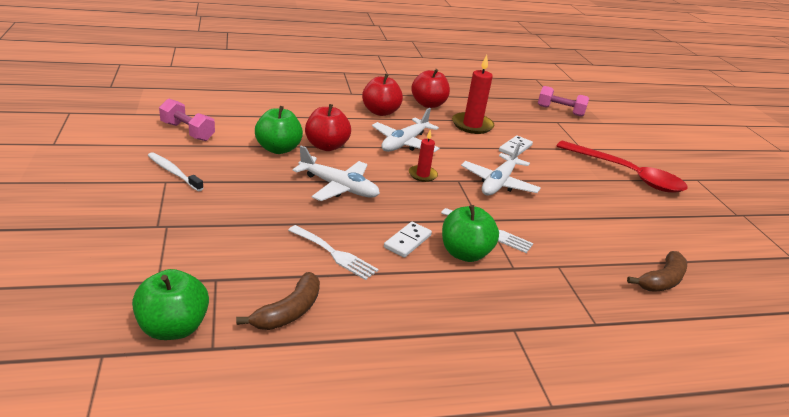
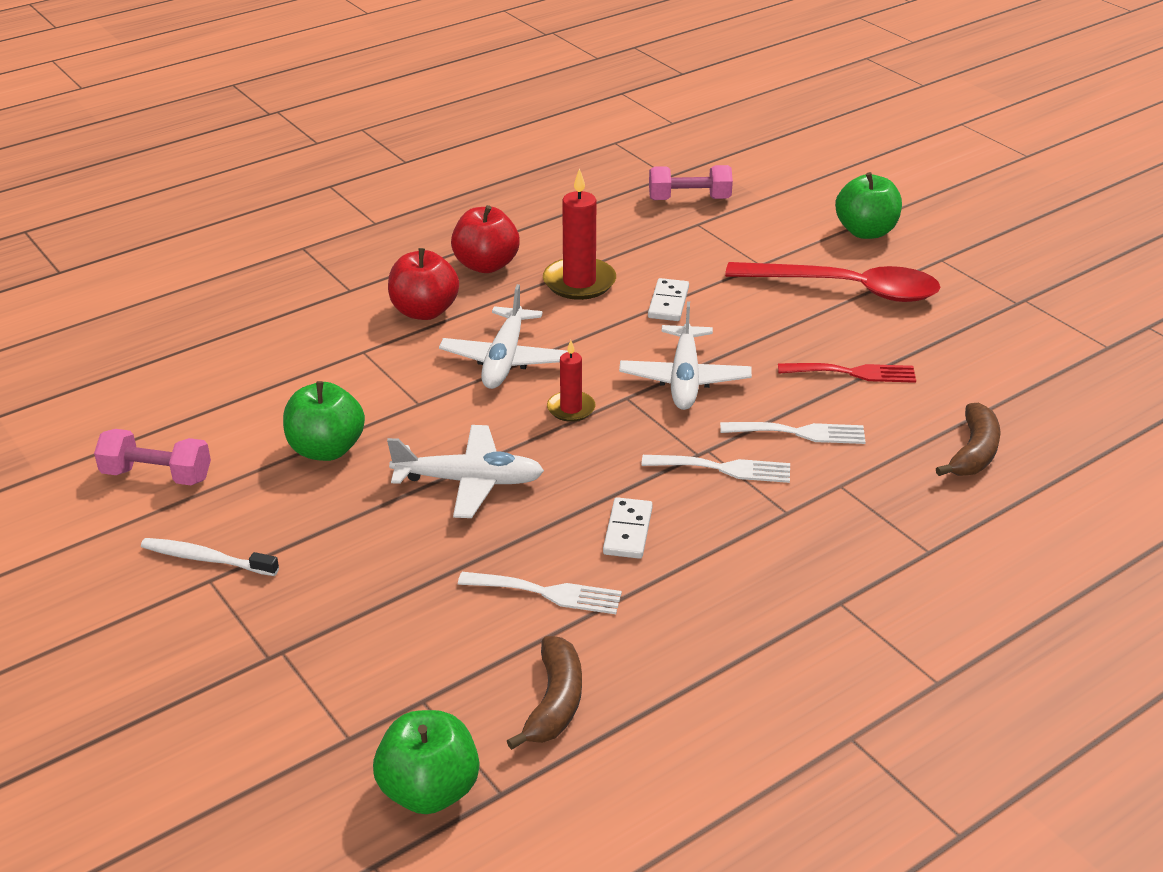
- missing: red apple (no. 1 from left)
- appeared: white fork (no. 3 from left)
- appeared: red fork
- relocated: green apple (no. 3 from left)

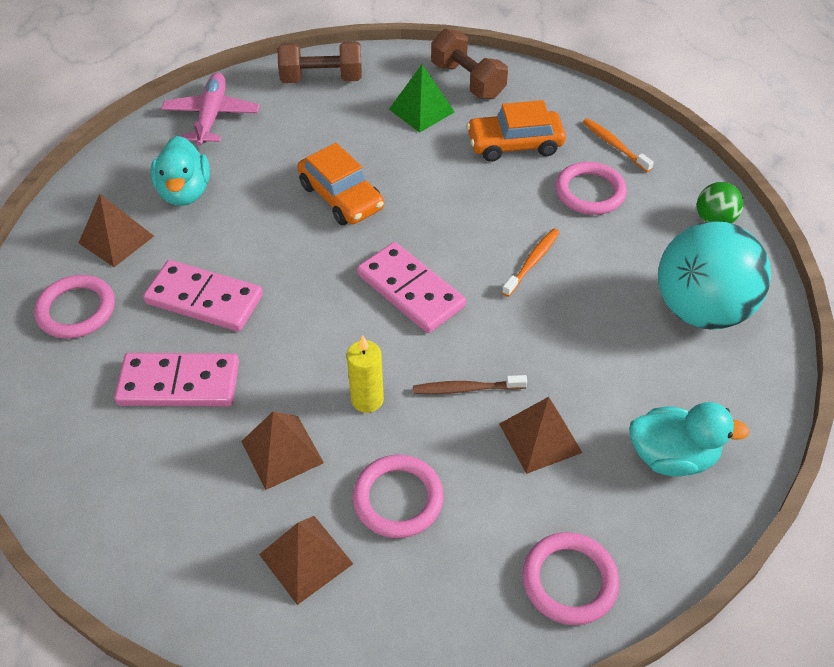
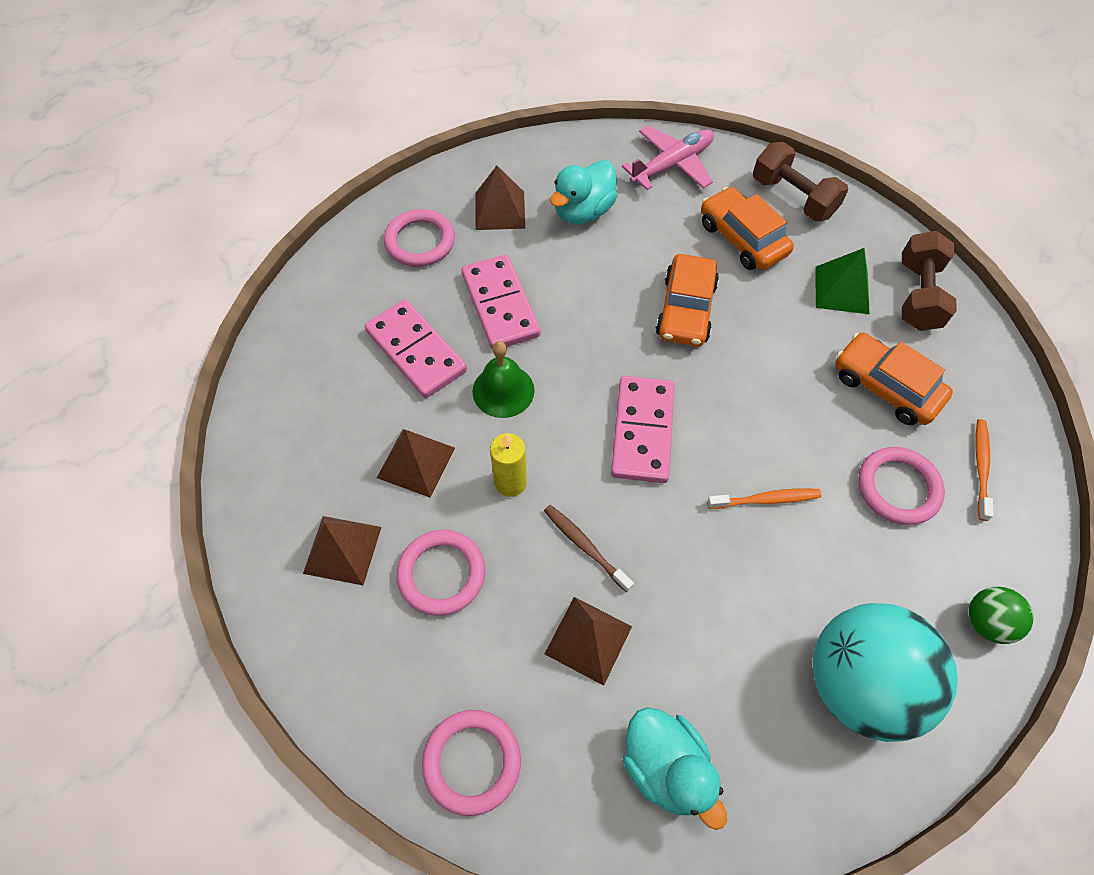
- appeared: green bell
- appeared: orange car (no. 2 from left)

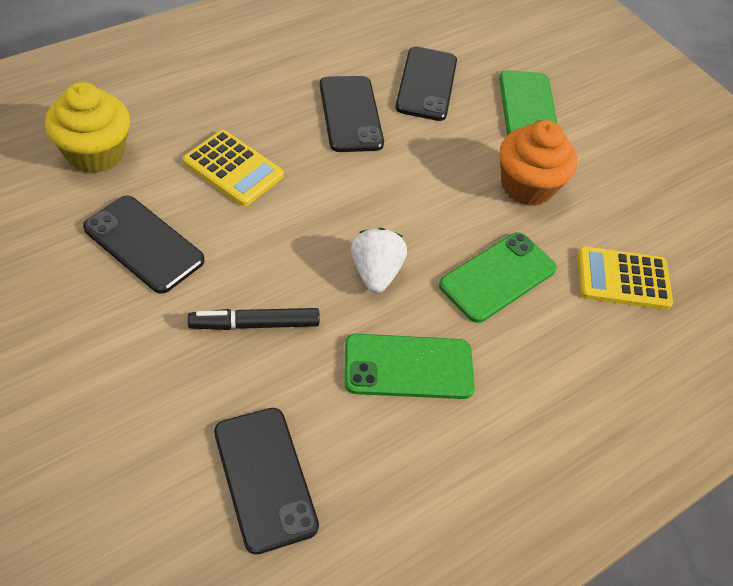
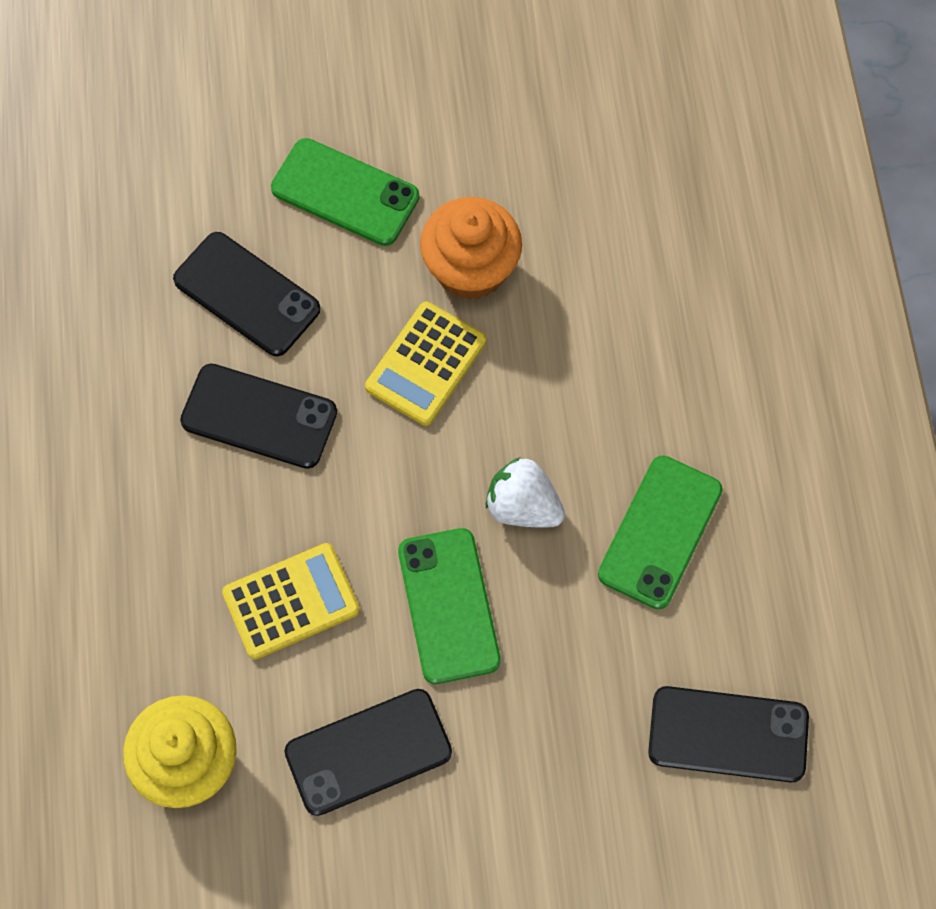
- missing: black marker
- relocated: green phone (no. 2 from left)
- relocated: yellow calculator (no. 2 from left)

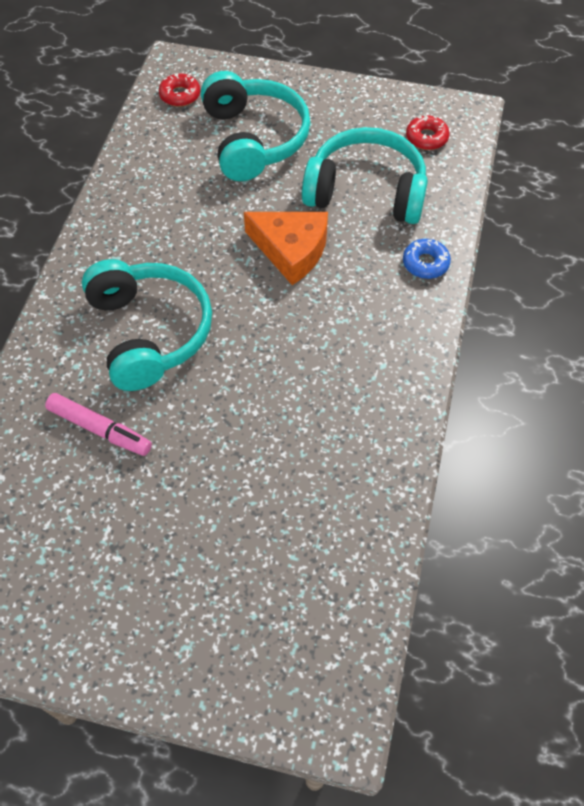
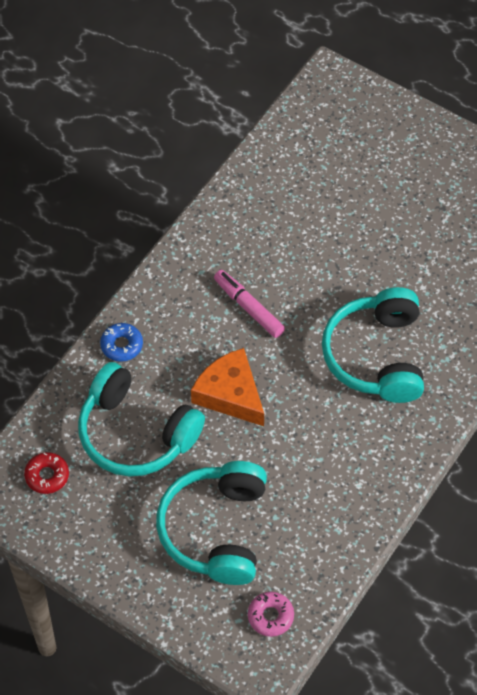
- relocated: pink marker
- colour: red donut (no. 1 from left) to pink donut

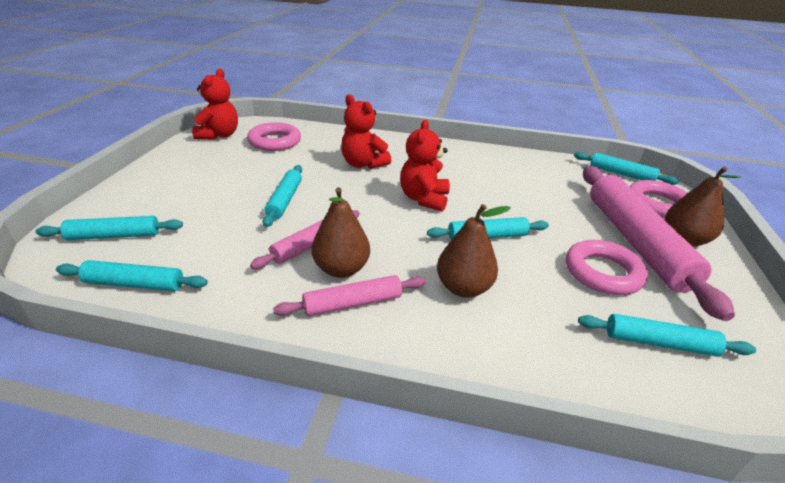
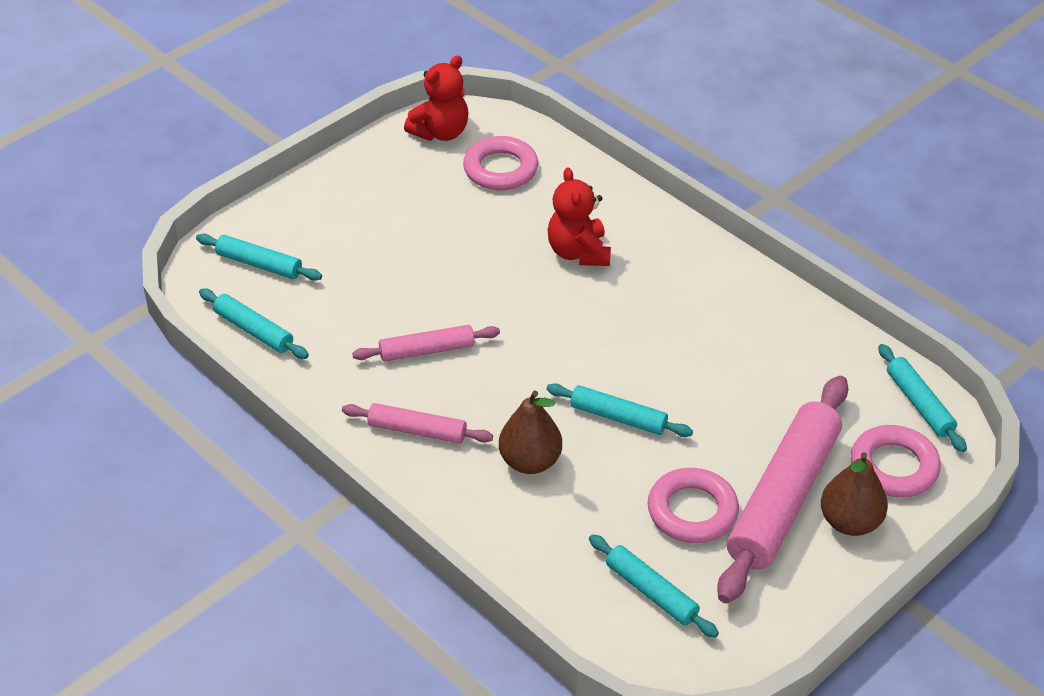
- missing: turquoise rolling pin (no. 3 from left)
- missing: brown pear (no. 1 from left)
- missing: red teddy bear (no. 3 from left)

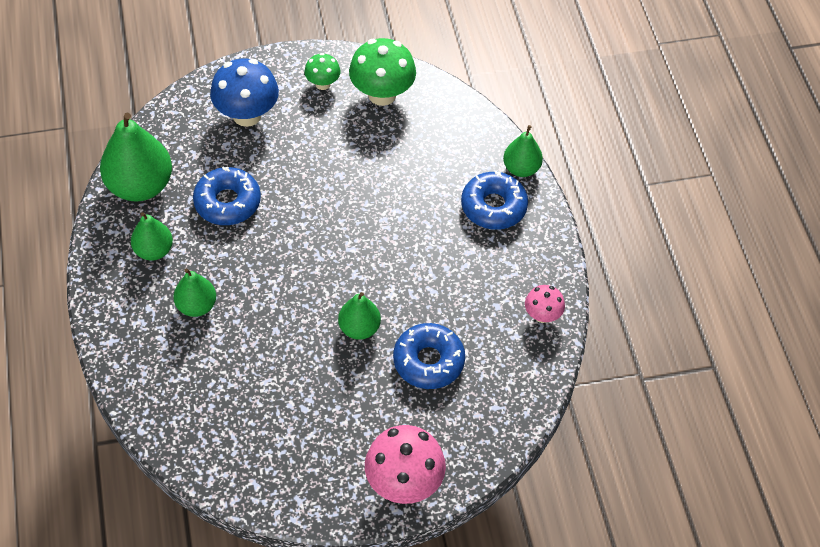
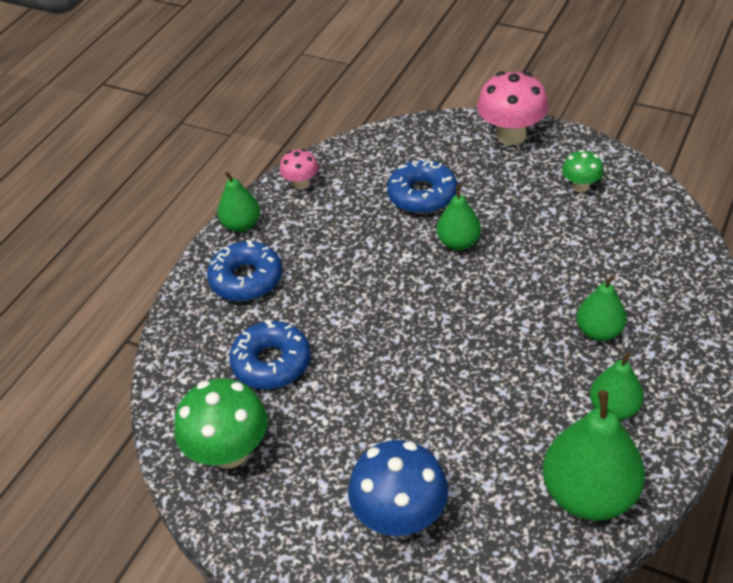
- relocated: blue donut (no. 1 from left in the first image) to blue donut (no. 2 from left)
- relocated: green mushroom (no. 1 from left in the first image) to green mushroom (no. 2 from left)
- relocated: green pear (no. 5 from left in the first image) to green pear (no. 1 from left)

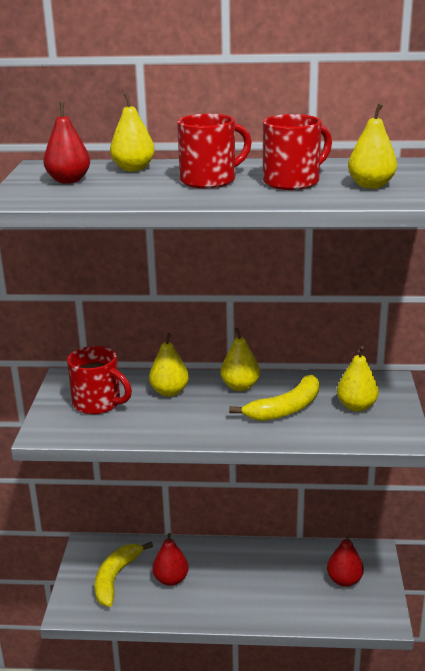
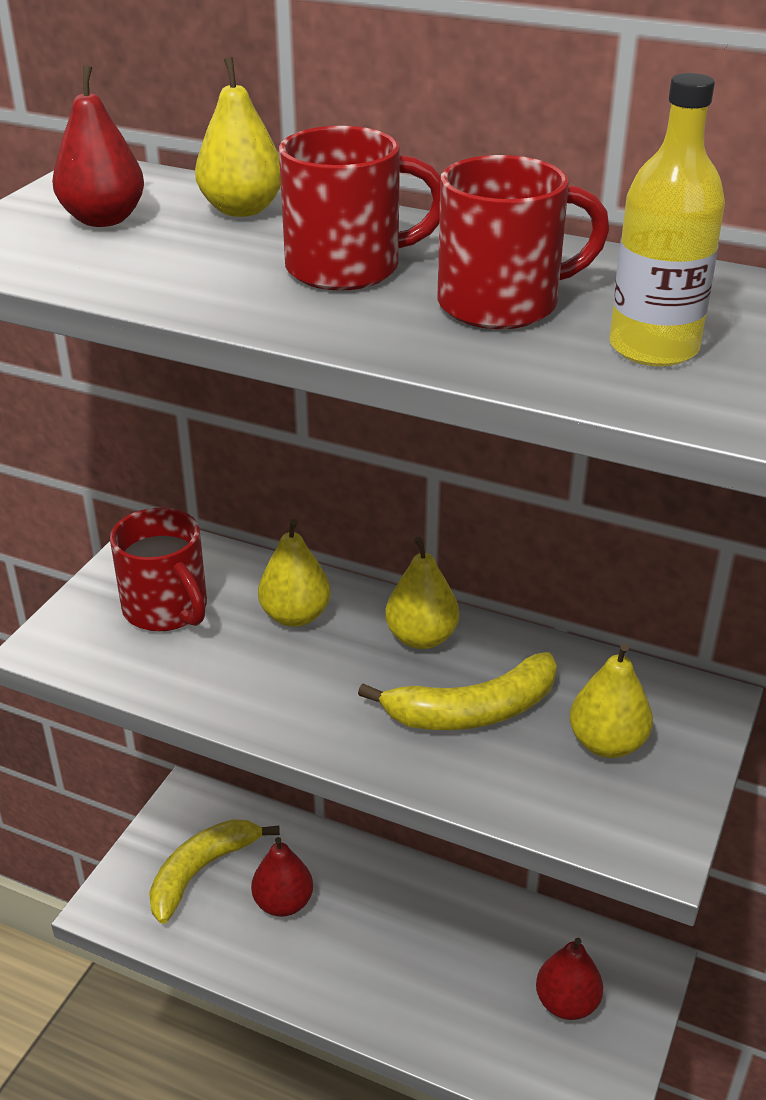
- exchanged: yellow pear (no. 5 from left) to yellow bottle

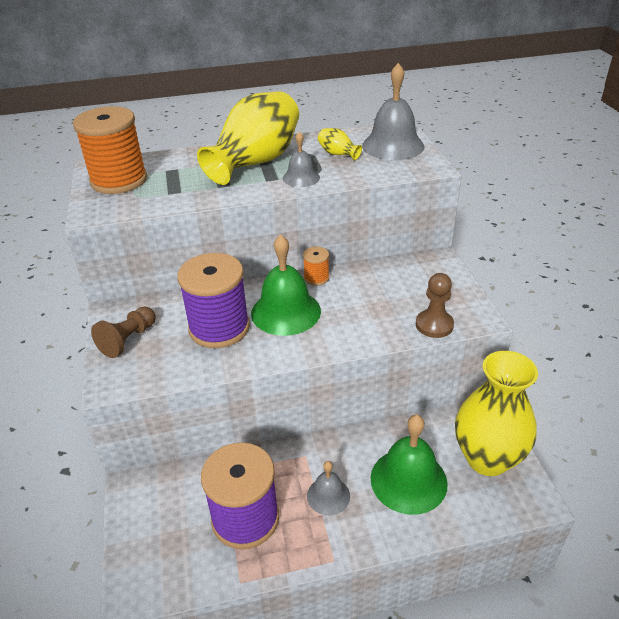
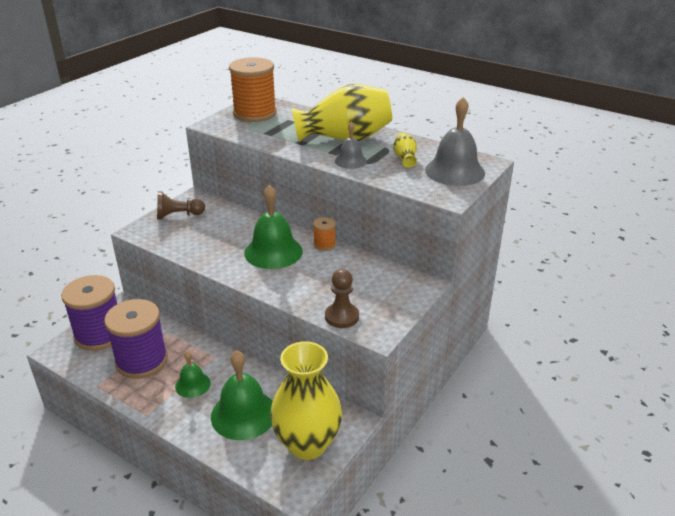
- relocated: purple spool (no. 1 from left)
- colour: grey bell (no. 2 from left) to green bell (no. 1 from left)

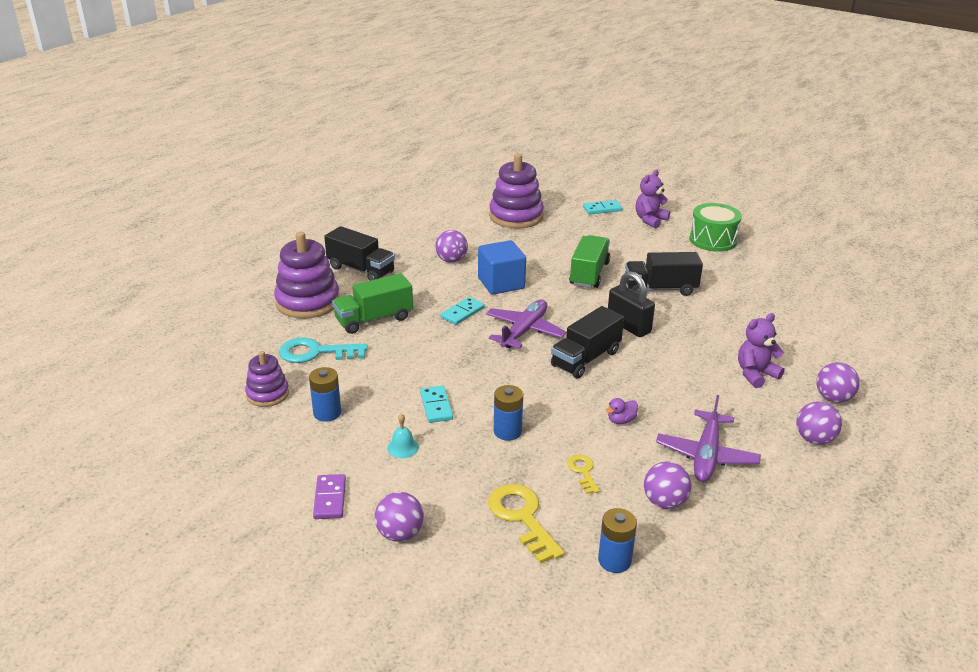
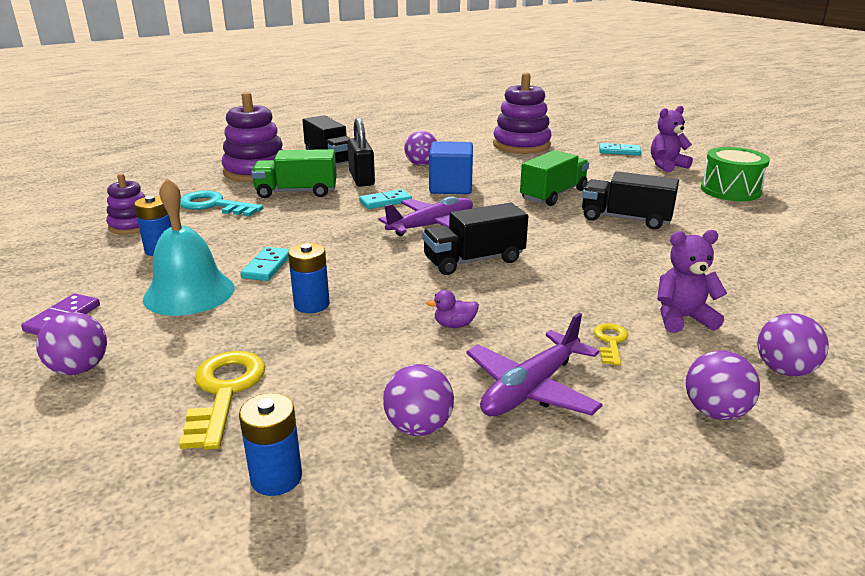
- relocated: yellow key (no. 2 from left)
- relocated: black padlock
- size: turquoise bell x2.34

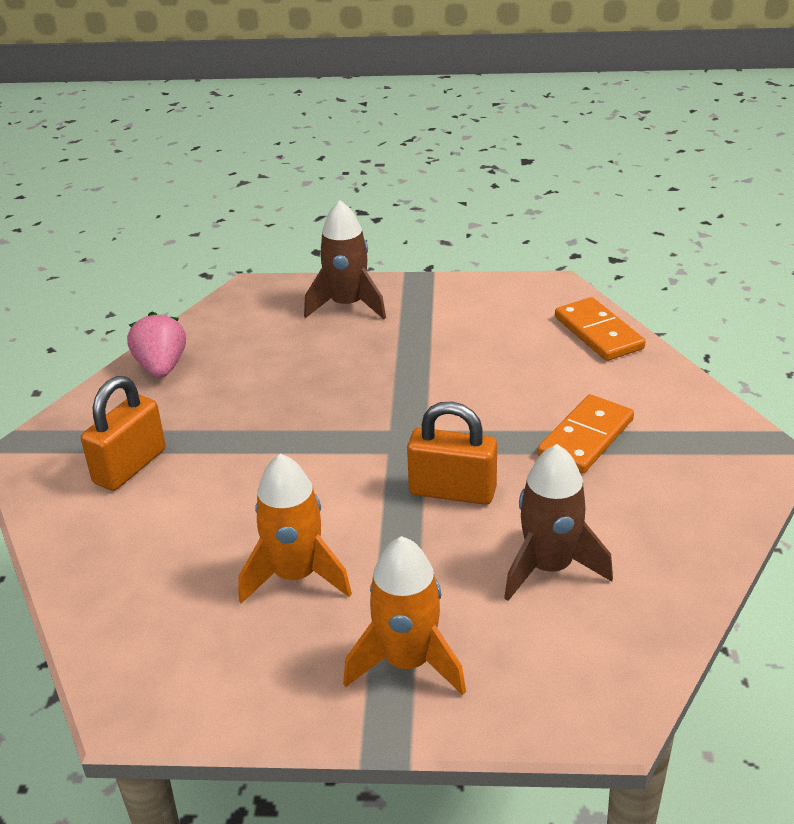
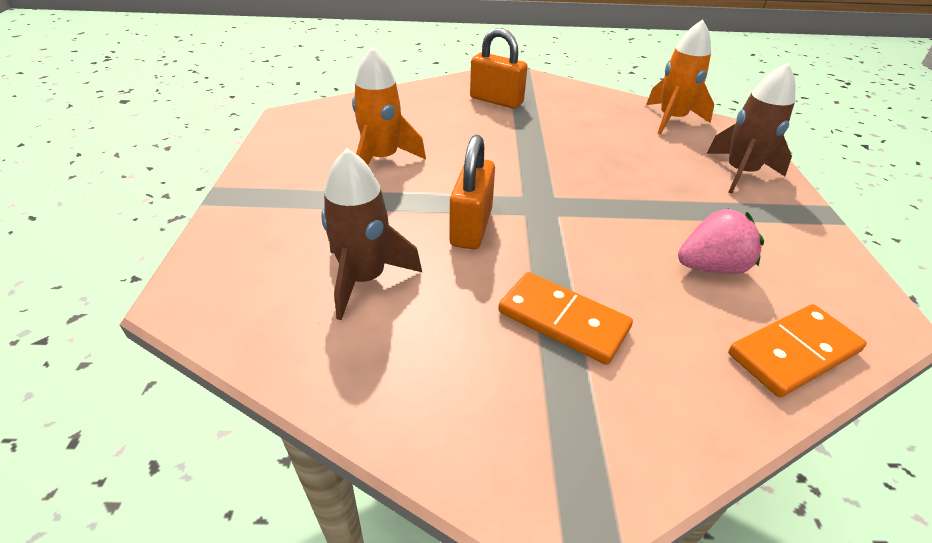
- relocated: pink strawberry
- relocated: orange rocket (no. 2 from left)

